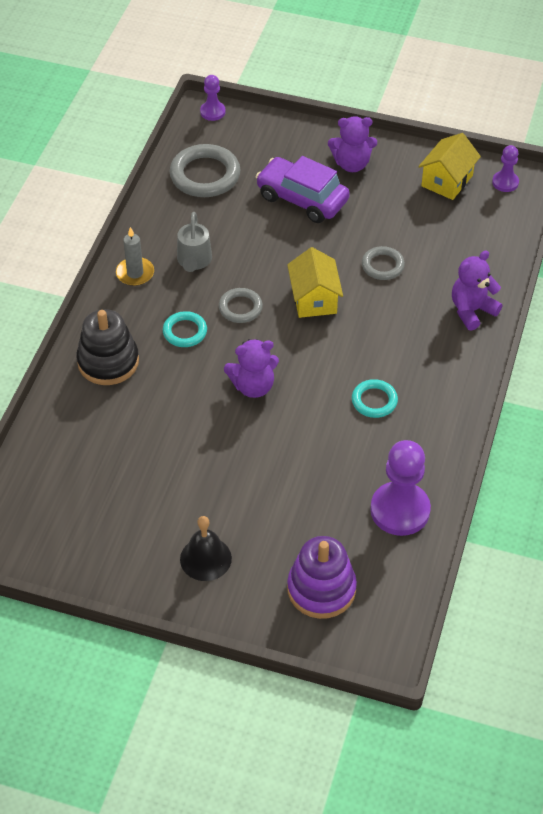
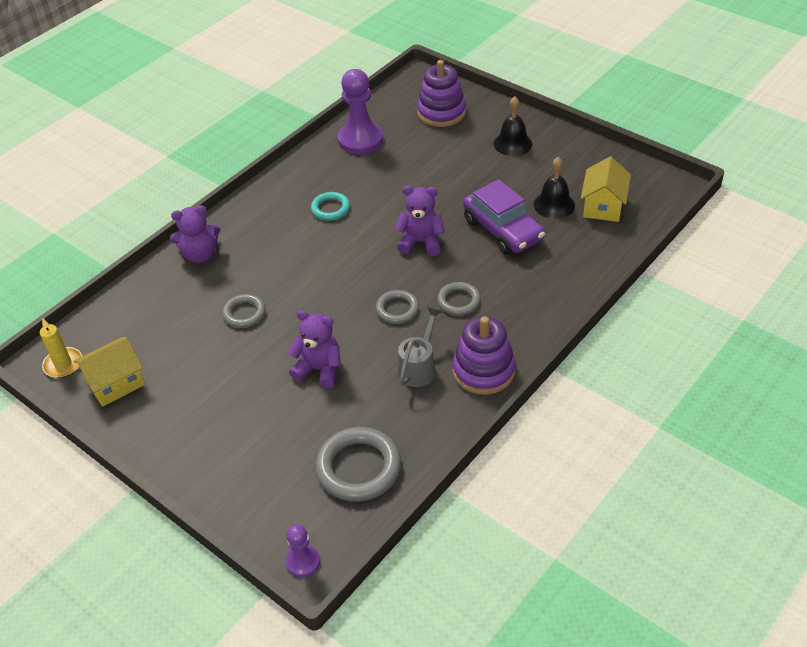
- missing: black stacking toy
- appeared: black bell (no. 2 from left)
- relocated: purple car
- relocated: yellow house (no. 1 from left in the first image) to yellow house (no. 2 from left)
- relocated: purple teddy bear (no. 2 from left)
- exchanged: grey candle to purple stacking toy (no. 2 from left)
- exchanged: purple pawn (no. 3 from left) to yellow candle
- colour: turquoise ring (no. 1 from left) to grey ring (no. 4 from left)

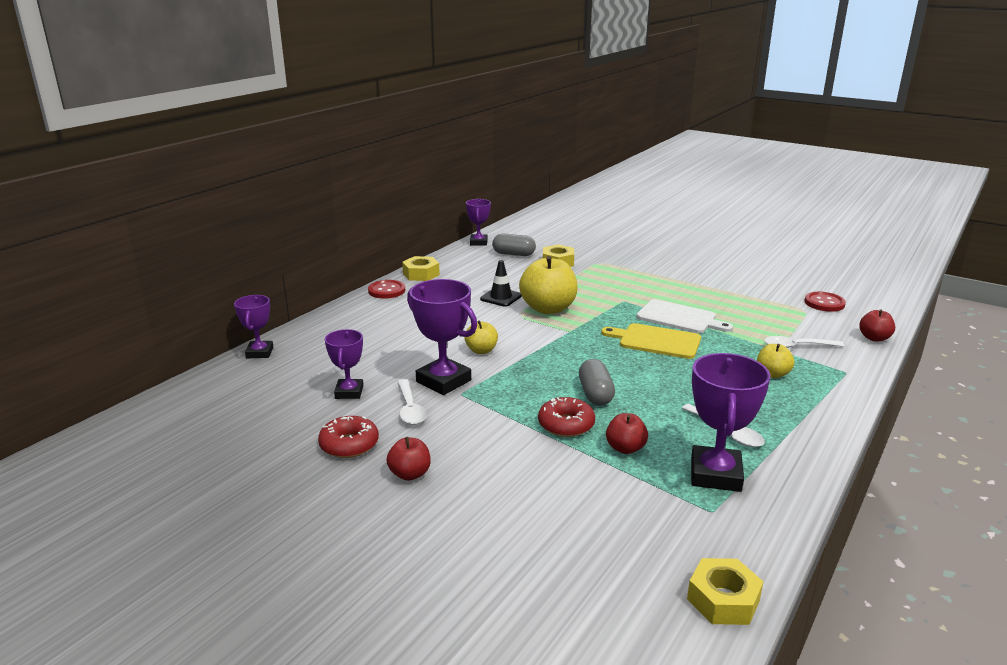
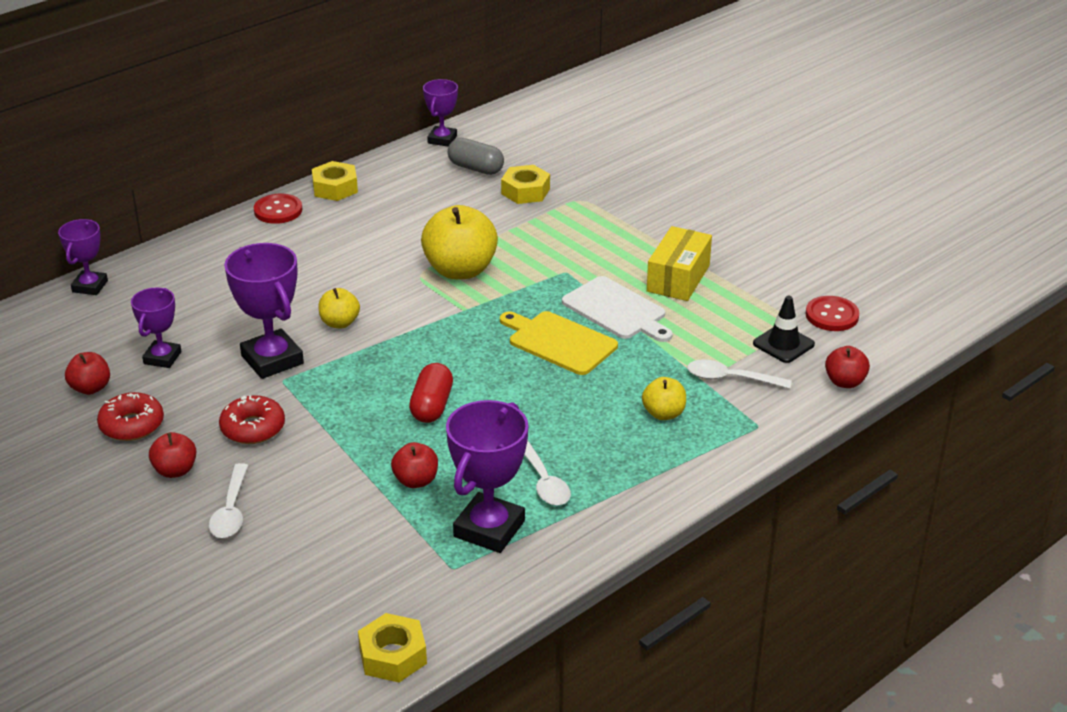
- appeared: red apple (no. 1 from left)
- appeared: yellow box
- relocated: white spoon (no. 1 from left)
- relocated: black traffic cone
- relocated: red donut (no. 2 from left)
- colour: grey capsule (no. 2 from left) to red capsule

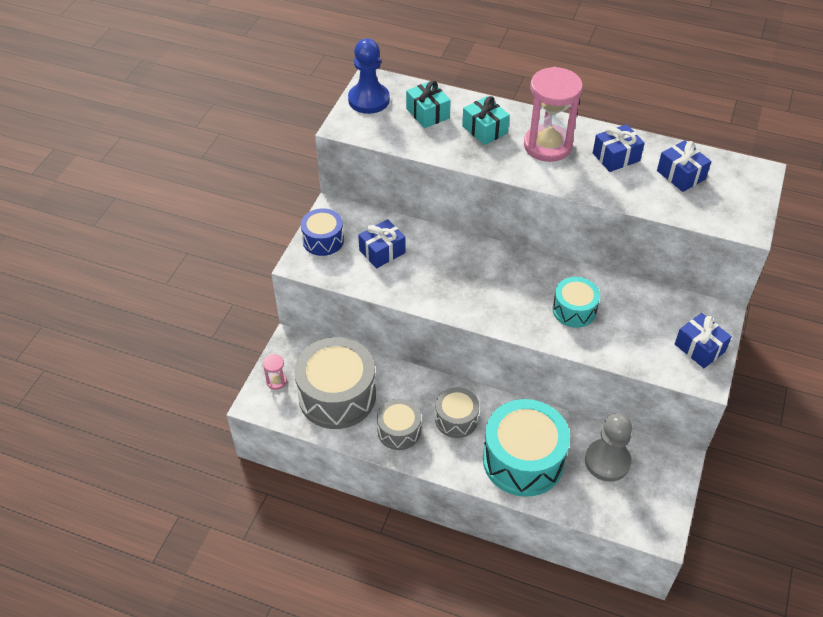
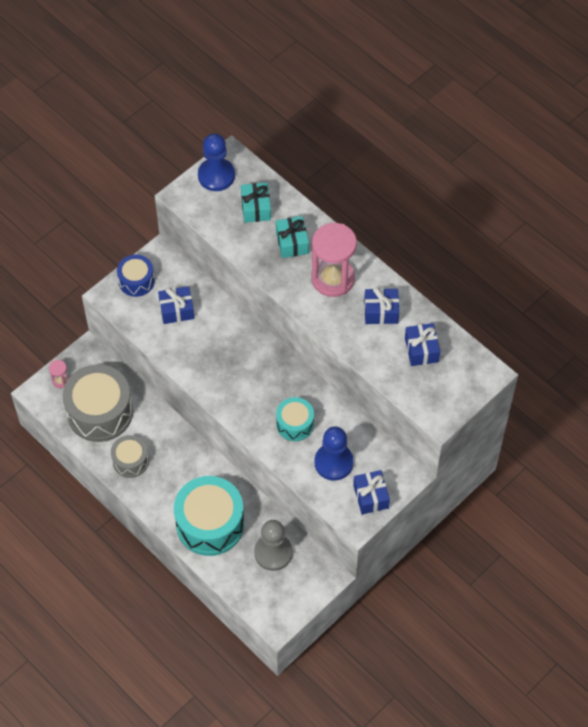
- missing: grey drum (no. 3 from left)
- appeared: blue pawn (no. 2 from left)

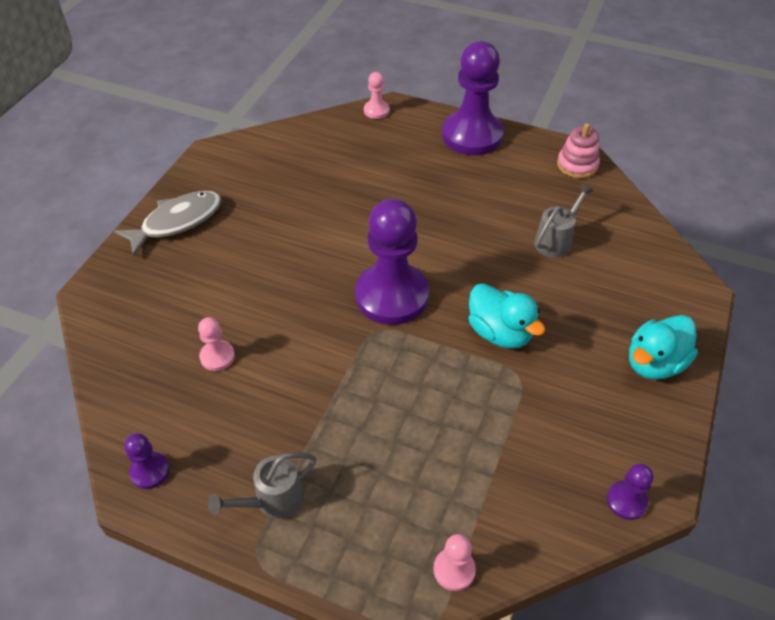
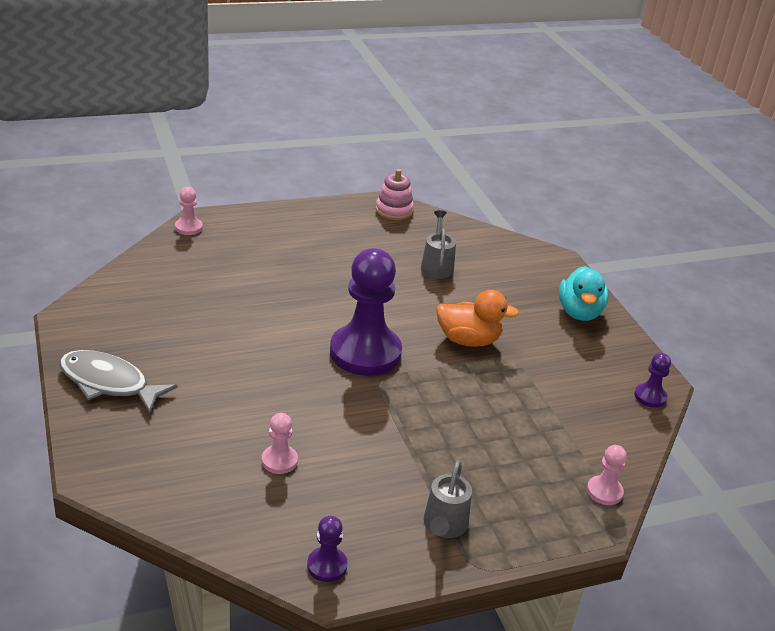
- missing: purple pawn (no. 3 from left)
- colour: turquoise duck (no. 1 from left) to orange duck
- spun: grey fish 75 degrees counterclockwise

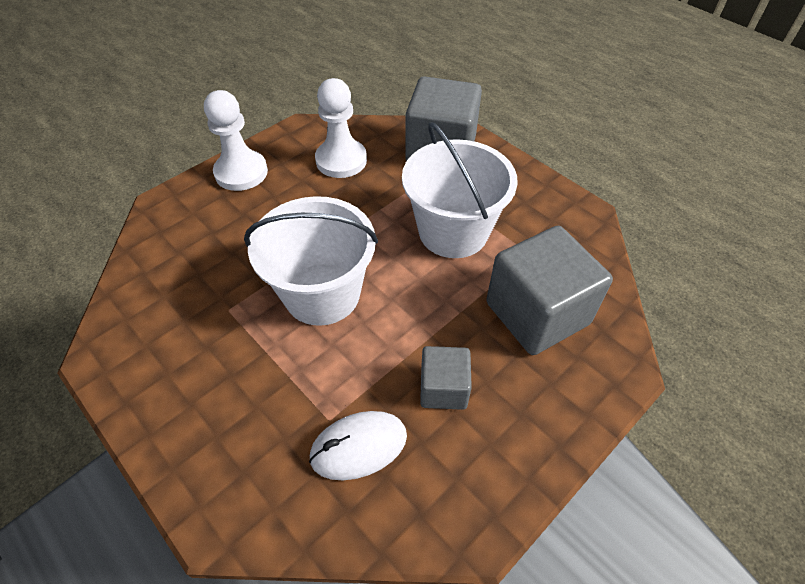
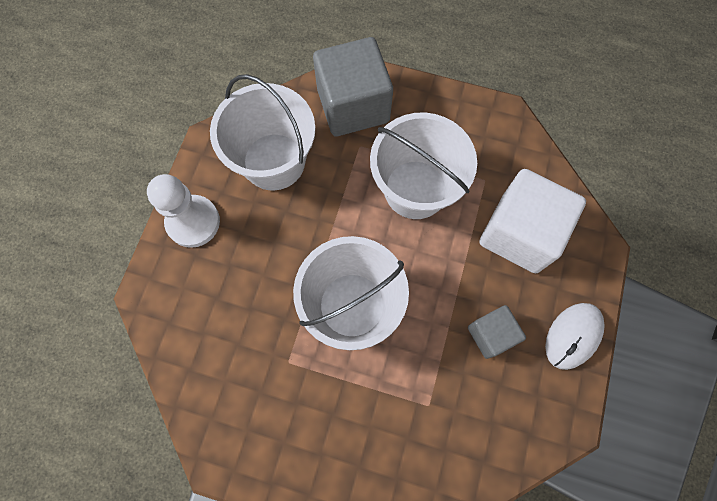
- relocated: white mouse
- exchanged: white pawn (no. 2 from left) to white bucket (no. 1 from left)
- colour: grey cube (no. 3 from left) to white cube

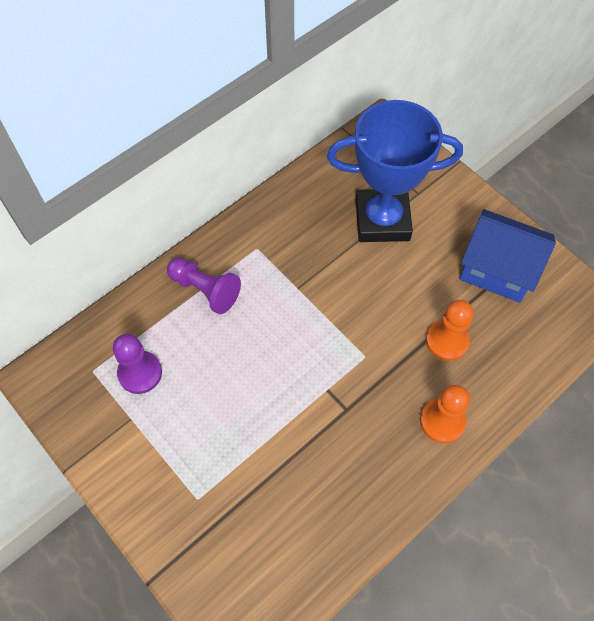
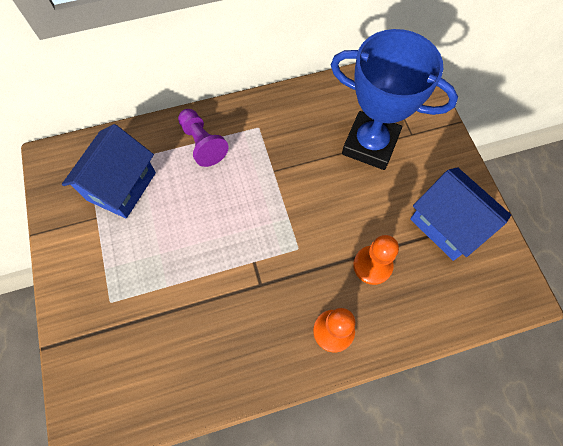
- exchanged: purple pawn (no. 1 from left) to blue house (no. 1 from left)

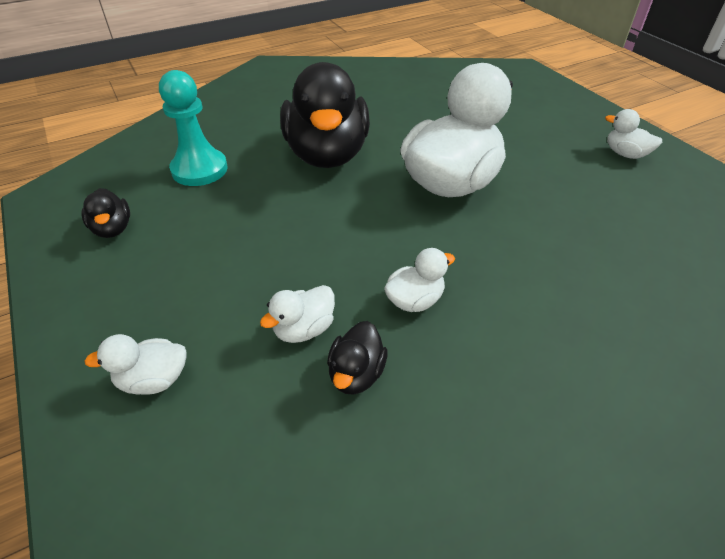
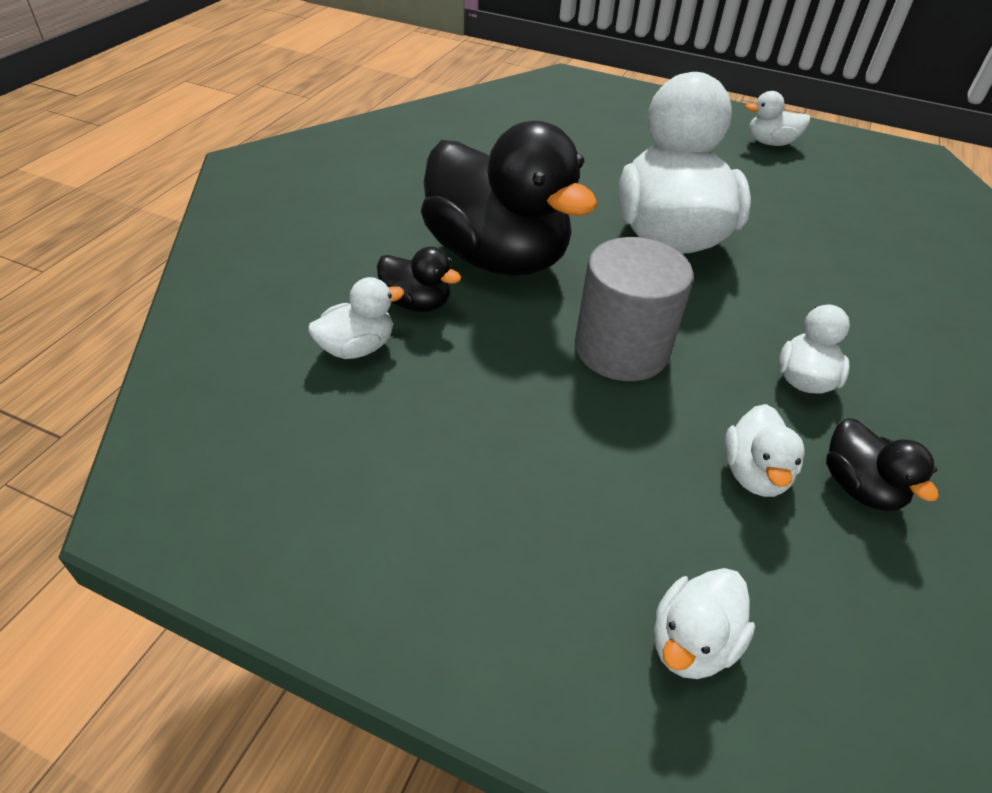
- appeared: grey cylinder
- relocated: black duck (no. 1 from left)
- exchanged: turquoise pawn to white duck (no. 1 from left)

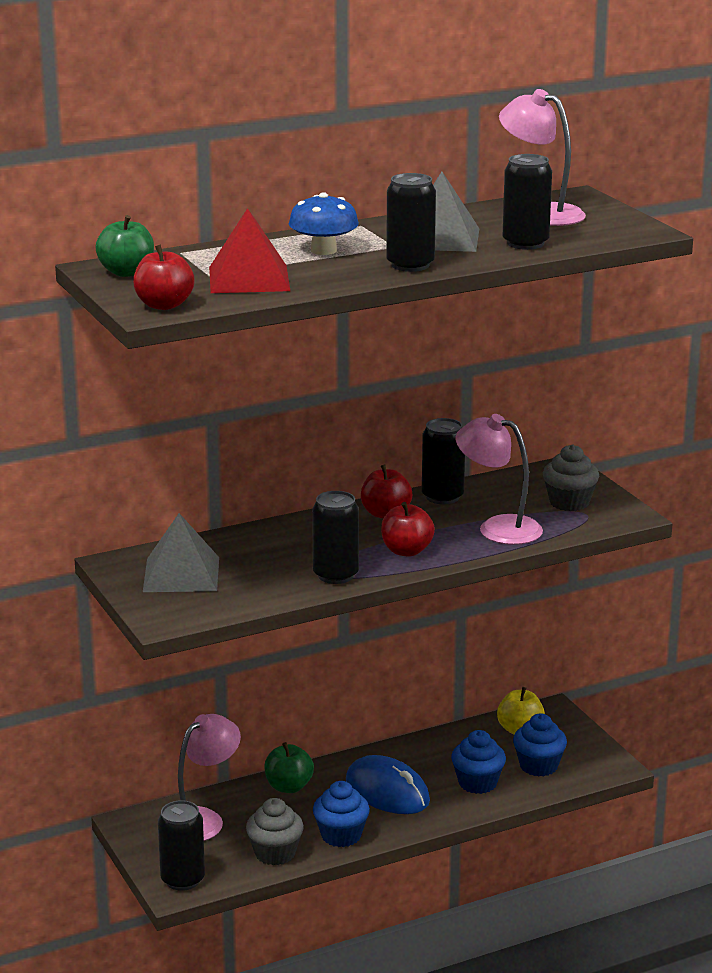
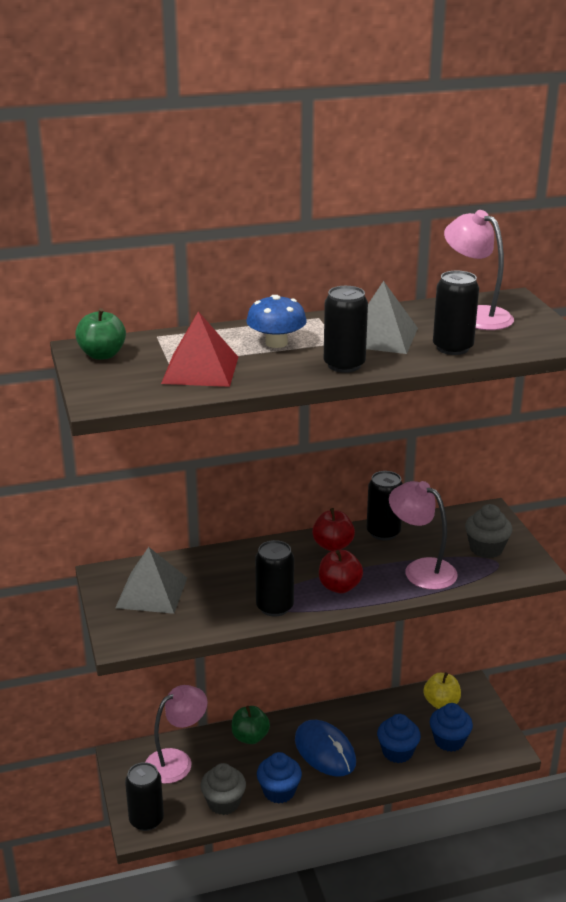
- missing: red apple (no. 1 from left)

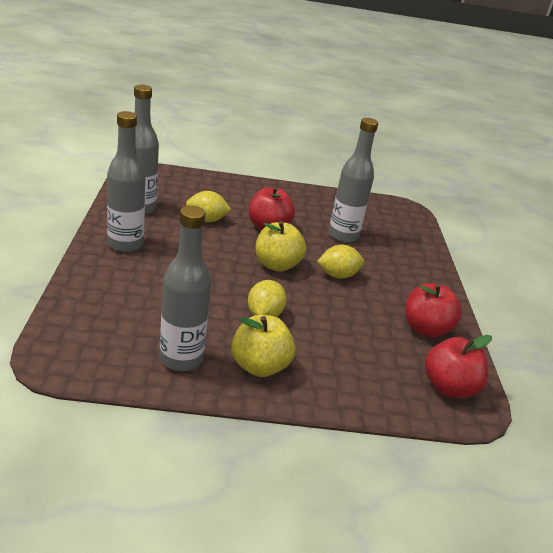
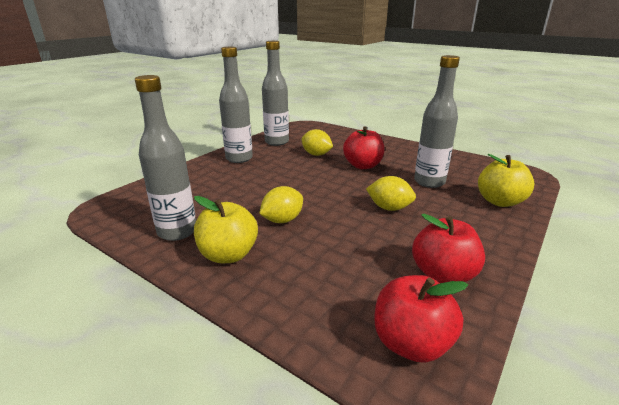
- relocated: yellow apple (no. 2 from left)

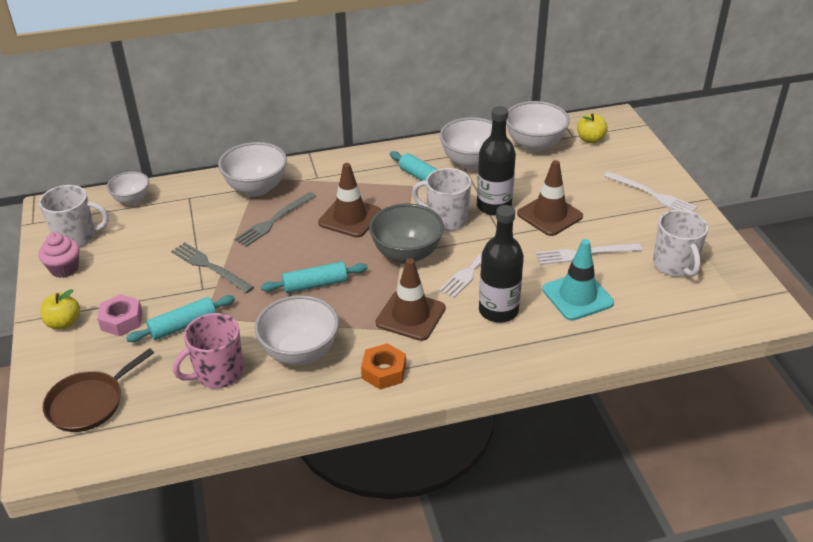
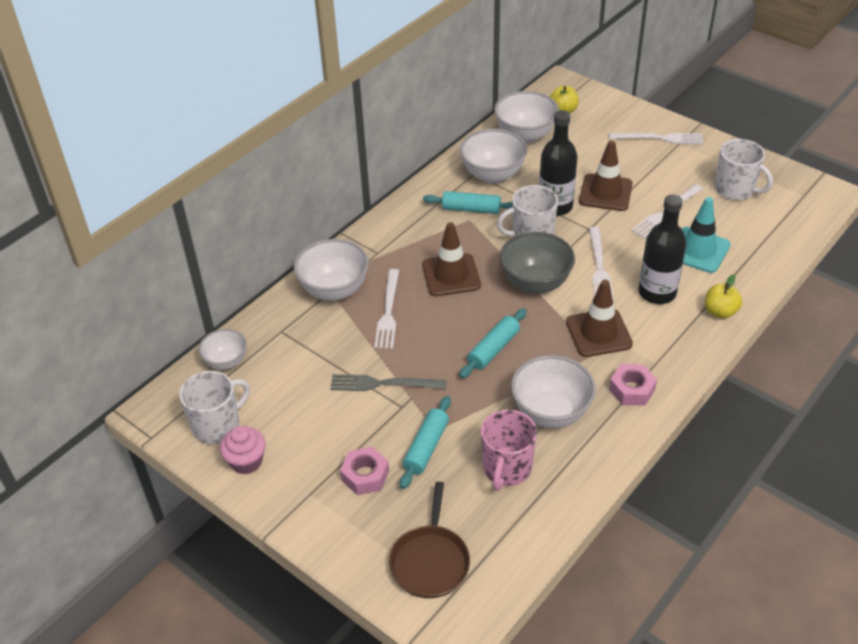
- relocated: yellow apple (no. 1 from left in the first image) to yellow apple (no. 2 from left)
- colour: grey fork (no. 2 from left) to white fork (no. 1 from left)
- colour: orange nut to pink nut (no. 2 from left)

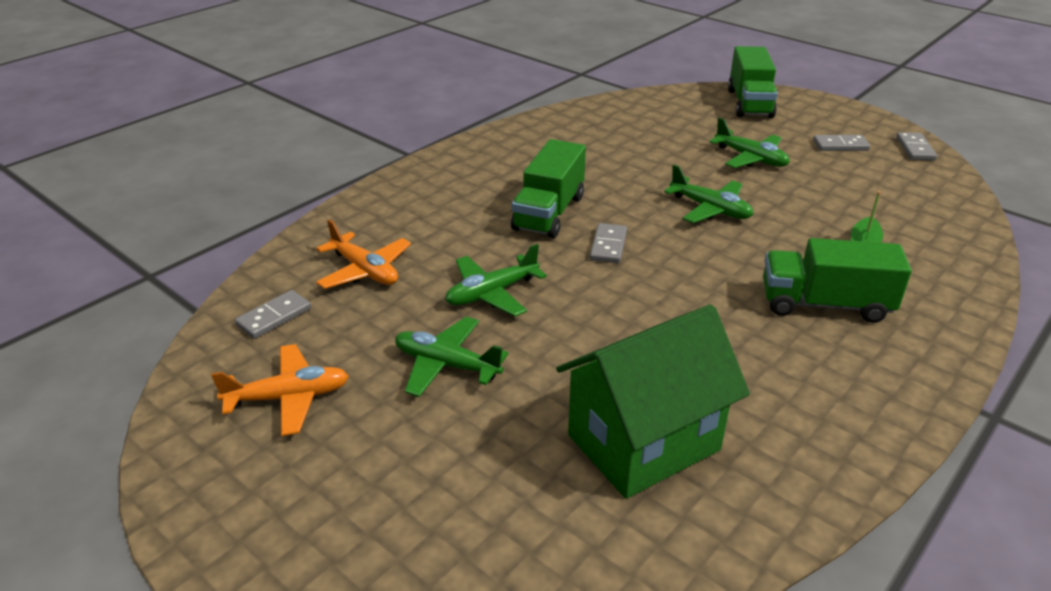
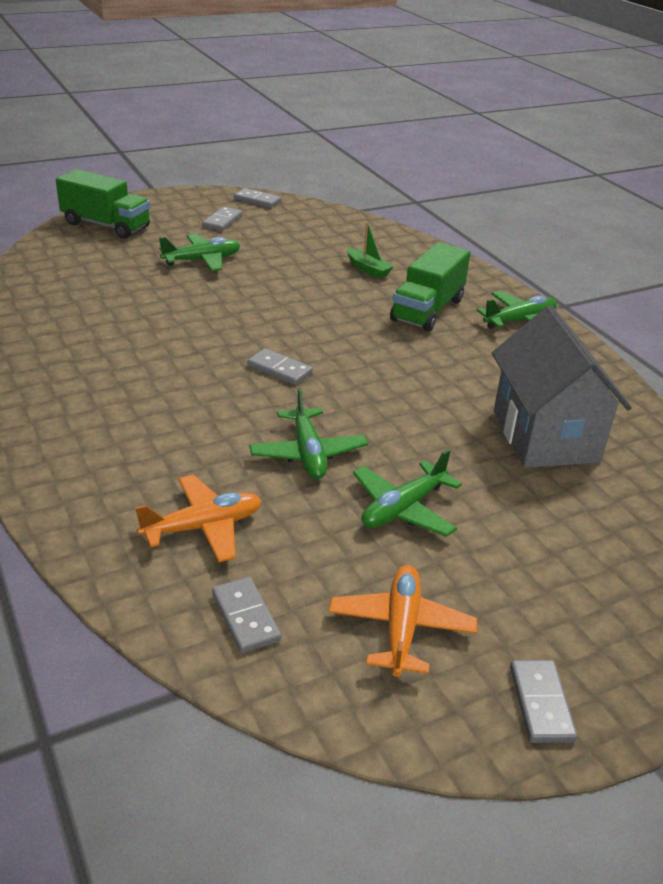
- missing: green truck (no. 1 from left)
- appeared: grey domino (no. 5 from left)
- relocated: green plane (no. 3 from left in the first image) to green plane (no. 4 from left)
- colour: green house to grey house

